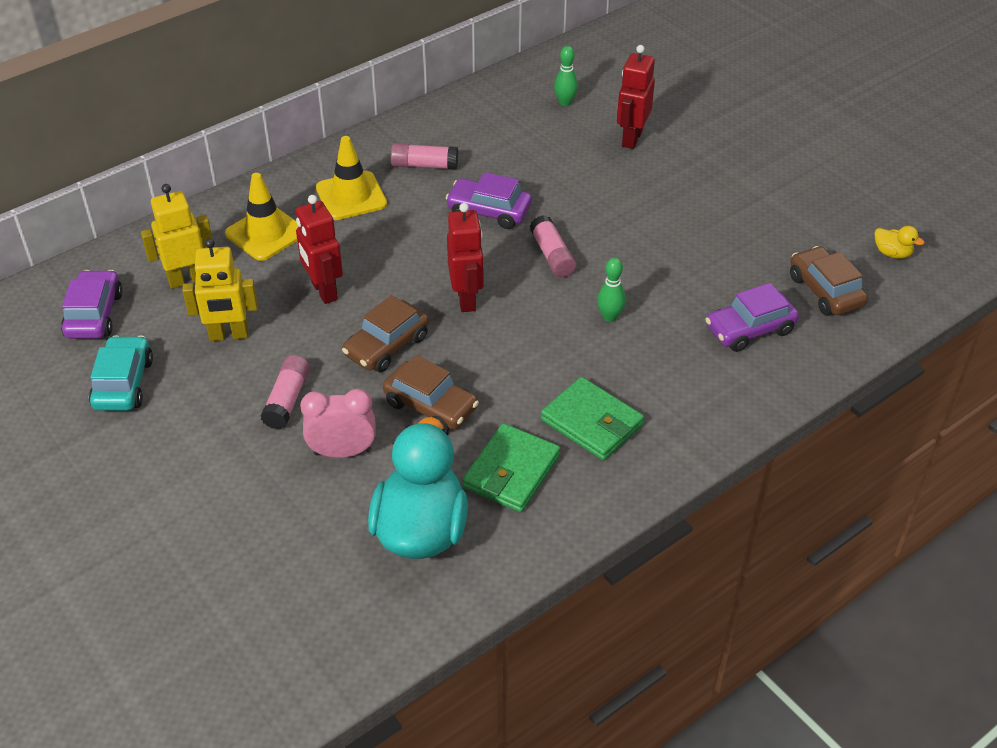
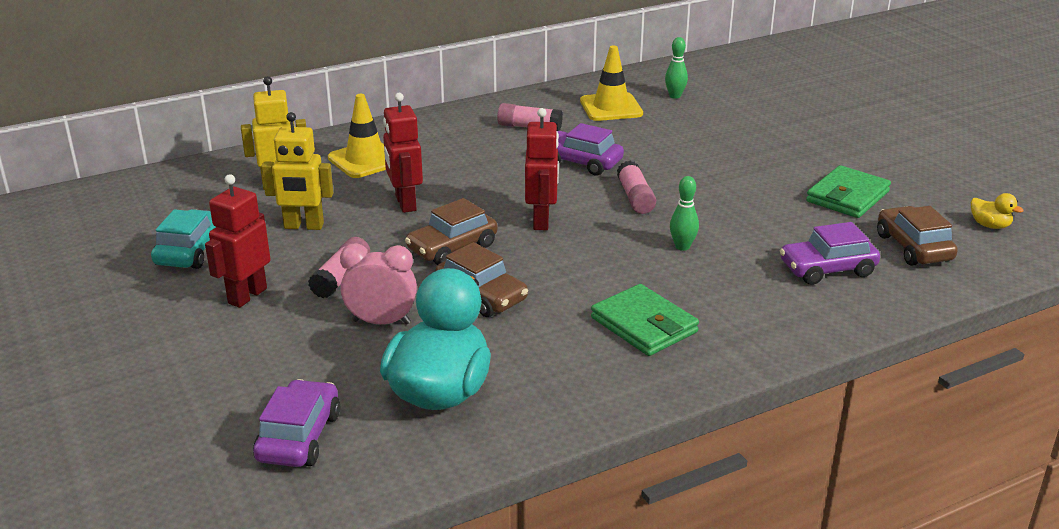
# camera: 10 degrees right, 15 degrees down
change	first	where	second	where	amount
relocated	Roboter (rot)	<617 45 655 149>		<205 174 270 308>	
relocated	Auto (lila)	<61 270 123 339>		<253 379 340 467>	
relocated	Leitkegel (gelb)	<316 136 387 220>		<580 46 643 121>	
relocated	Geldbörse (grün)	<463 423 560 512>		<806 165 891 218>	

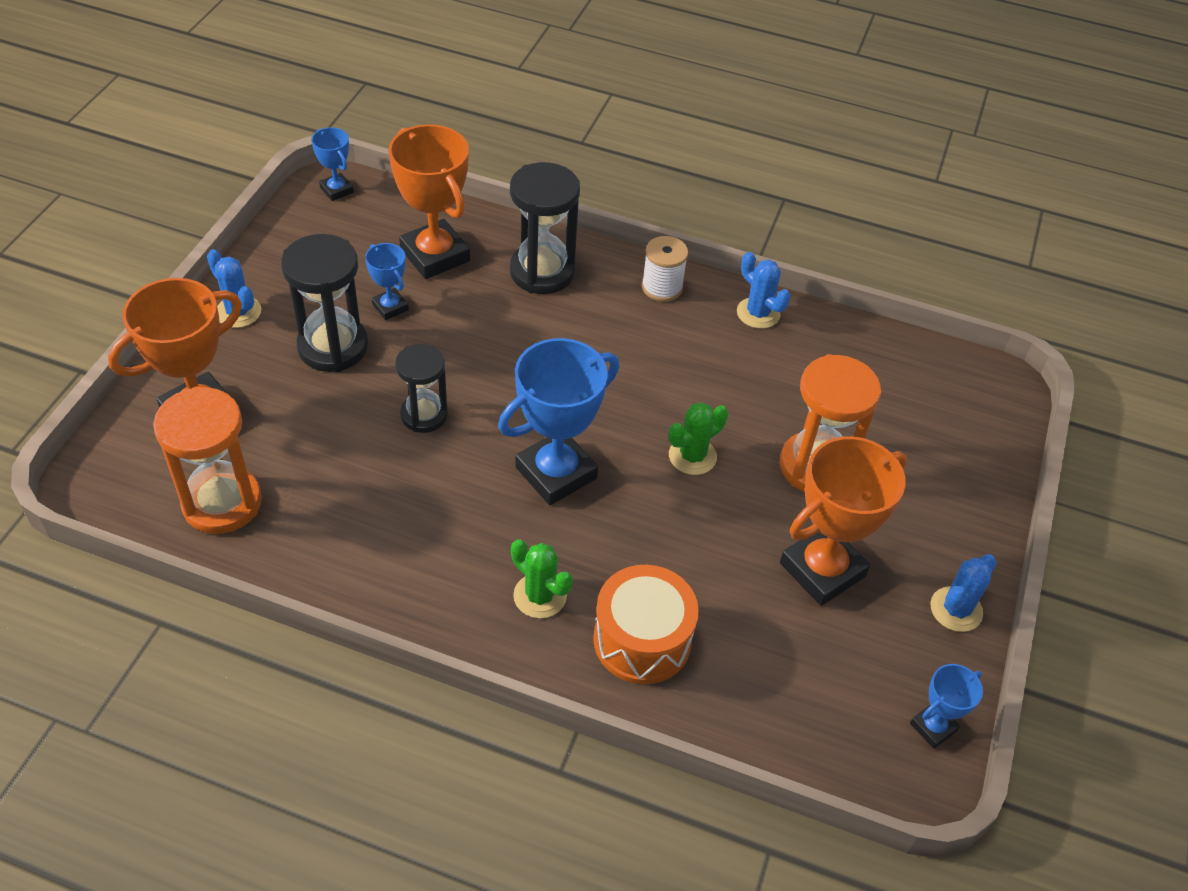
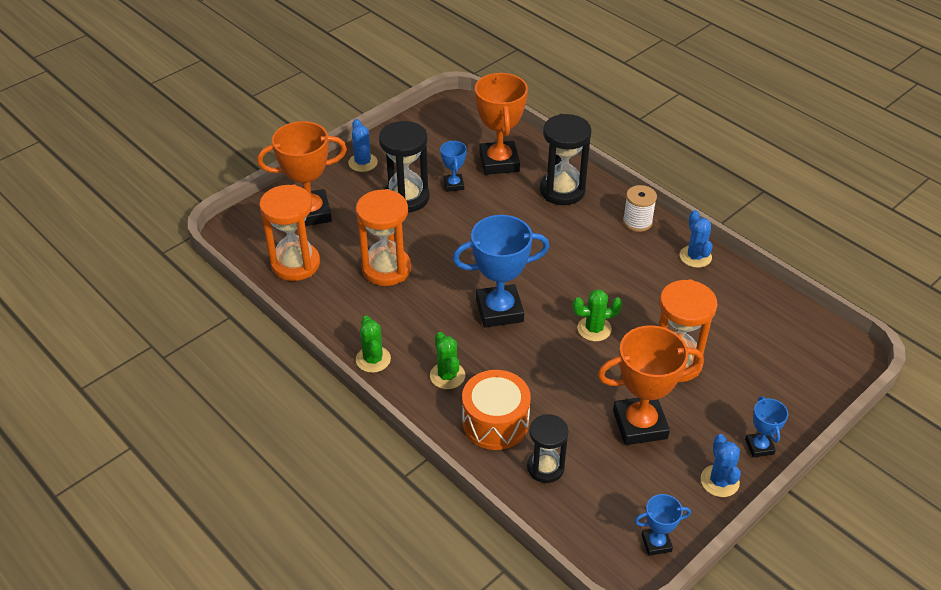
# camera: 30 degrees right, 5 degrees down
change	first	where	second	where	amount
appeared			Sanduhr (orange)	<356 189 411 286>	
appeared			Kaktus (grün)	<356 316 391 373>	
relocated	Sanduhr (schwarz)	<395 344 448 433>		<527 414 569 483>	
spun	Kaktus (blau)	<930 554 997 632>		<701 434 741 497>	75 degrees counterclockwise
relocated	Pokal (blau)	<311 127 354 201>		<745 396 788 458>	

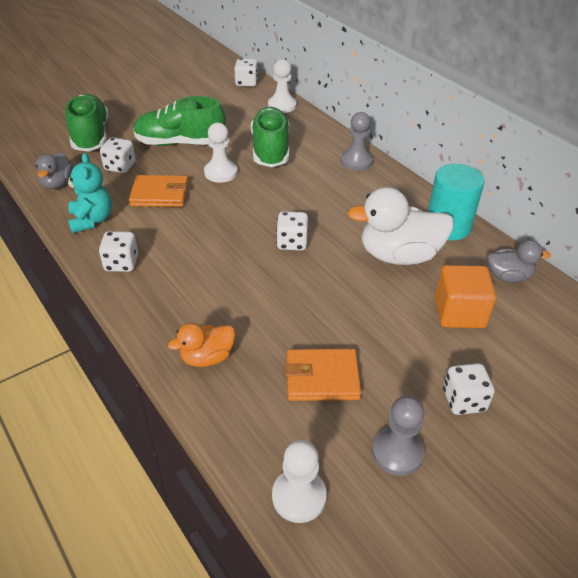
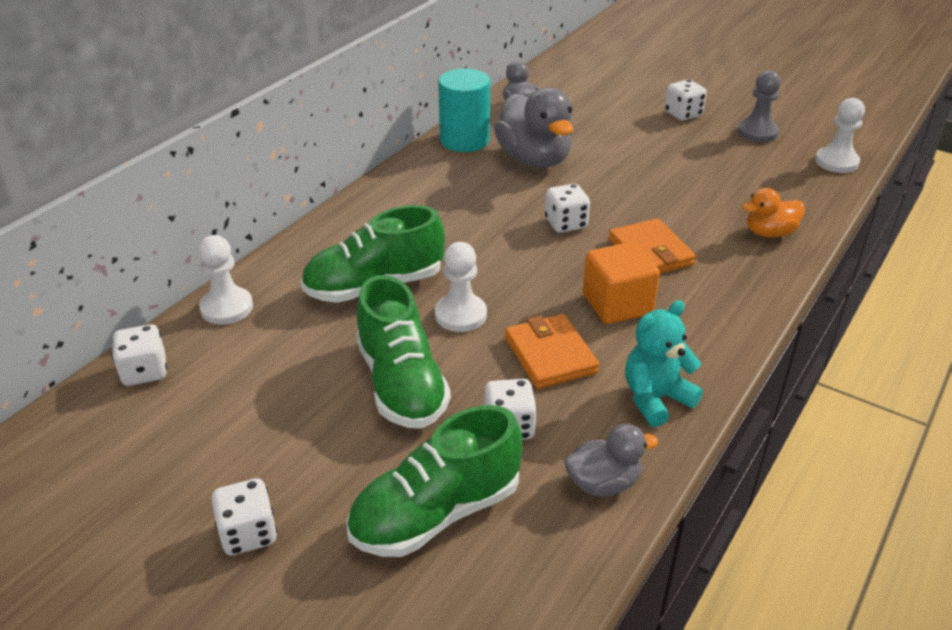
# camera: 110 degrees left, 5 degrees down
change	first	where	second	where	amount
relocated	Spielwürfel (weiß)	<99 231 138 272>		<211 478 277 556>	
colour	Ente (weiß)	<348 187 454 265>	Ente (grau)	<494 87 573 168>	
relocated	Kubus (orange)	<435 265 496 328>		<583 242 660 324>	
relocated	Geldbörse (orange)	<285 349 361 401>		<608 218 696 274>	
spun	Ente (orange)	<168 323 235 367>		<742 188 805 238>	120 degrees clockwise
missing	Bauer (grau)	<341 112 373 171>			

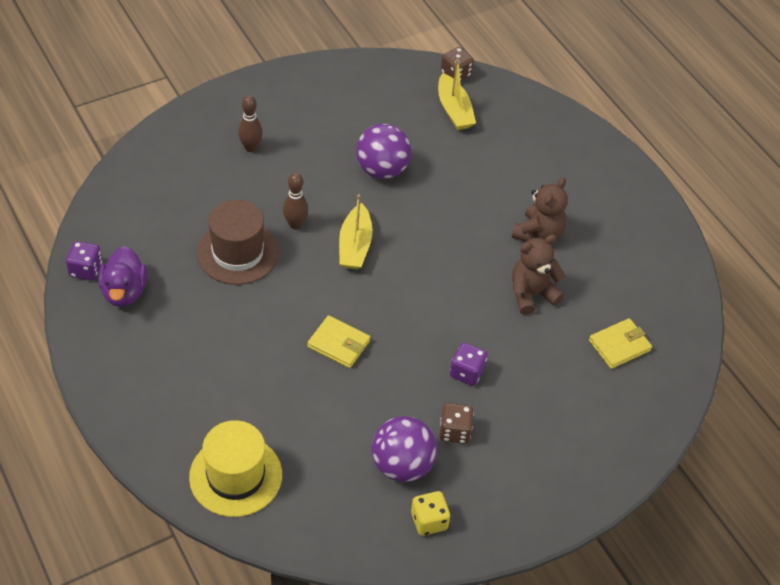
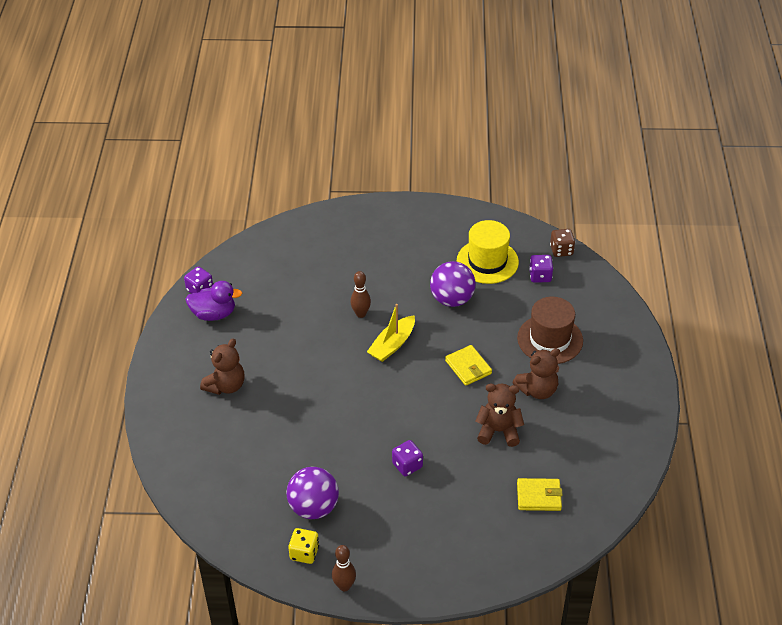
# camera: 35 degrees right, 5 degrees down
change	first	where	second	where	amount
spun	Ente (lila)	<98 246 147 307>		<186 281 242 321>	120 degrees counterclockwise
appeared			Teddybär (braun)	<200 339 245 395>	
relocated	Bowlingkegel (braun)	<238 95 263 152>		<332 545 356 591>	
relocated	Geldbörse (gelb)	<307 315 370 368>		<445 345 492 386>	
relocated	Hut (gelb)	<189 420 282 517>		<457 220 519 284>	
relocated	Hut (braun)	<197 200 279 285>		<517 297 583 364>	
exchanged	Boot (gelb)	<438 59 476 130>	Spielwürfel (lila)	<529 255 553 282>	
missing	Spielwürfel (braun)	<439 403 474 444>			

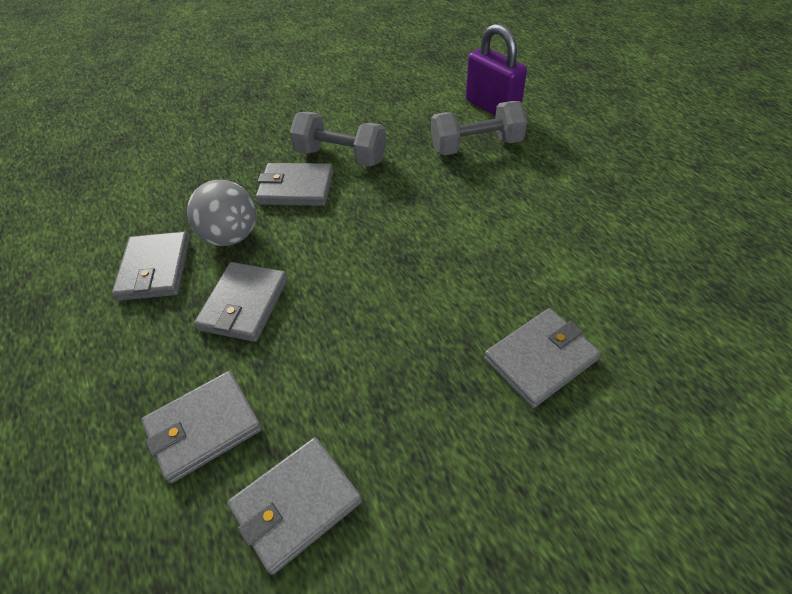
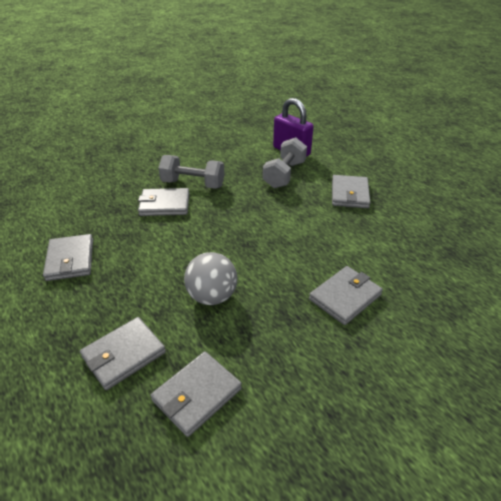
# camera: 10 degrees left, 10 degrees down
change	first	where	second	where	amount
relocated	Ball (grau)	<187 180 256 246>		<184 252 237 305>	
spun	Hantel (grau)	<431 101 527 155>		<263 137 307 189>	45 degrees counterclockwise
relocated	Geldbörse (grau)	<194 262 288 342>		<332 175 370 208>	

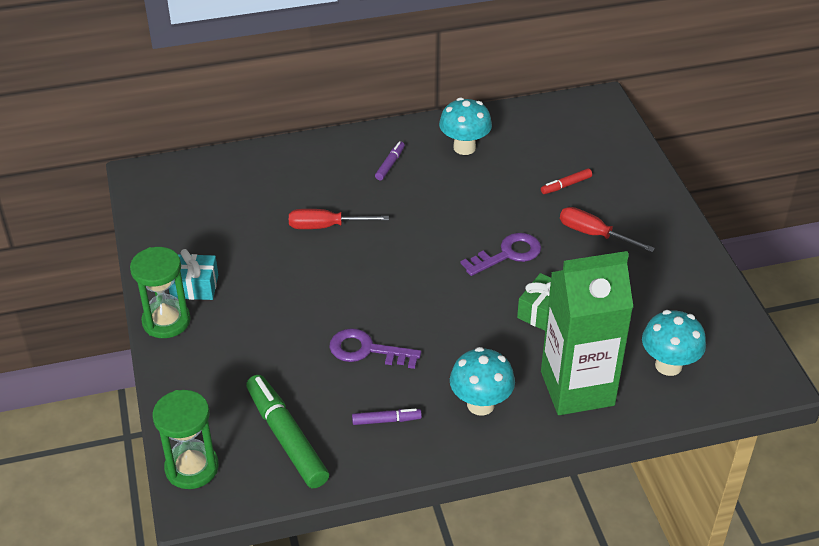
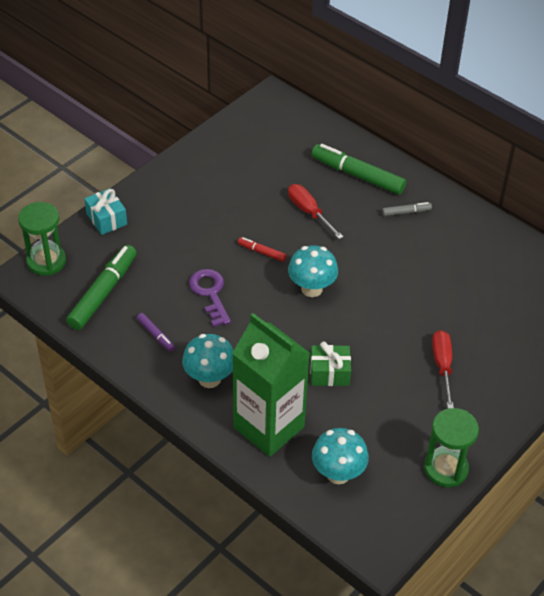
# camera: 55 degrees right, 5 degrees up
change	first	where	second	where	amount
relocated	Geschenk (türkis)	<169 249 218 300>		<84 188 127 235>	
relocated	Filzstift (rot)	<541 168 592 194>		<238 237 286 262>	
relocated	Pilz (türkis)	<439 97 492 155>		<288 245 338 297>	
appeared			Filzstift (grün)	<311 144 406 195>	
colour	Filzstift (lila)	<375 141 405 181>	Filzstift (grau)	<382 202 432 216>	
relocated	Sanduhr (grün)	<130 247 191 338>		<424 408 479 487>	
missing	Schlüssel (lila)	<460 233 541 276>			

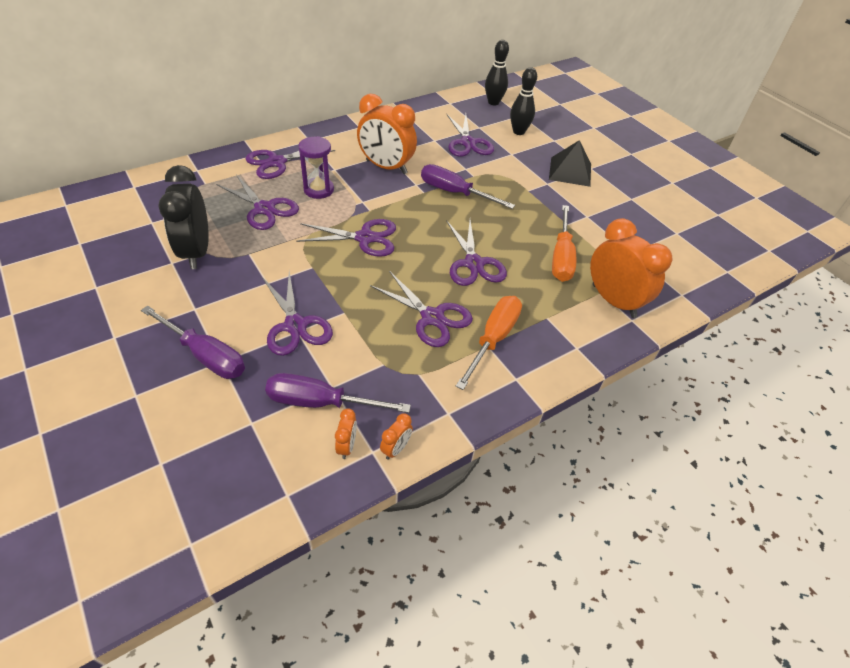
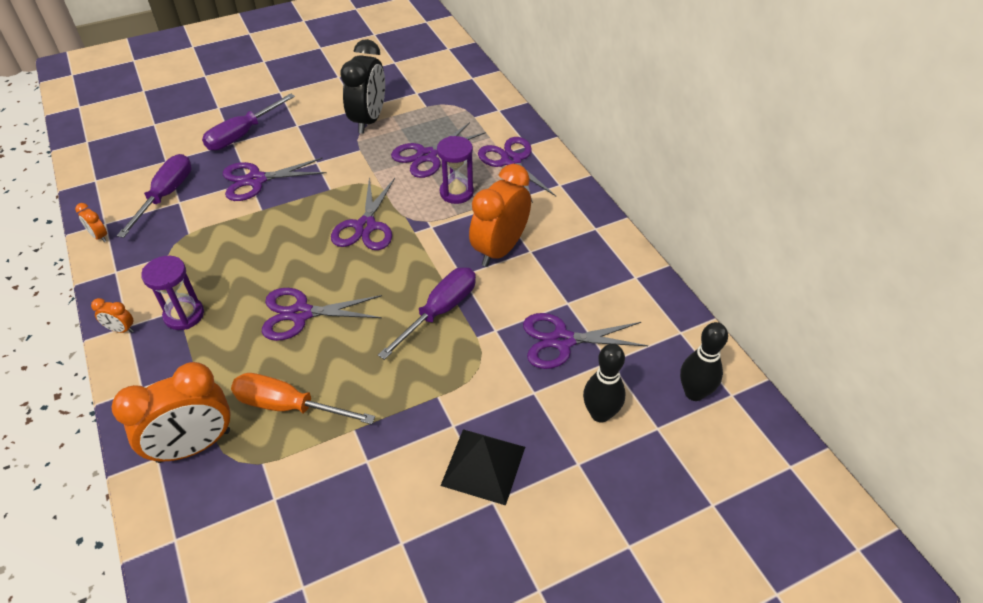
# camera: 100 degrees right, 0 degrees up
change	first	where	second	where	amount
relocated	Wecker (orange)	<335 408 357 459>		<91 298 134 333>	
exchanged	Schraubenzieher (orange)	<456 296 522 390>	Sanduhr (lila)	<141 256 204 330>	
spun	Wecker (schwarz)	<158 165 209 269>		<340 39 385 134>	105 degrees clockwise
missing	Schere (lila)	<370 271 473 347>			

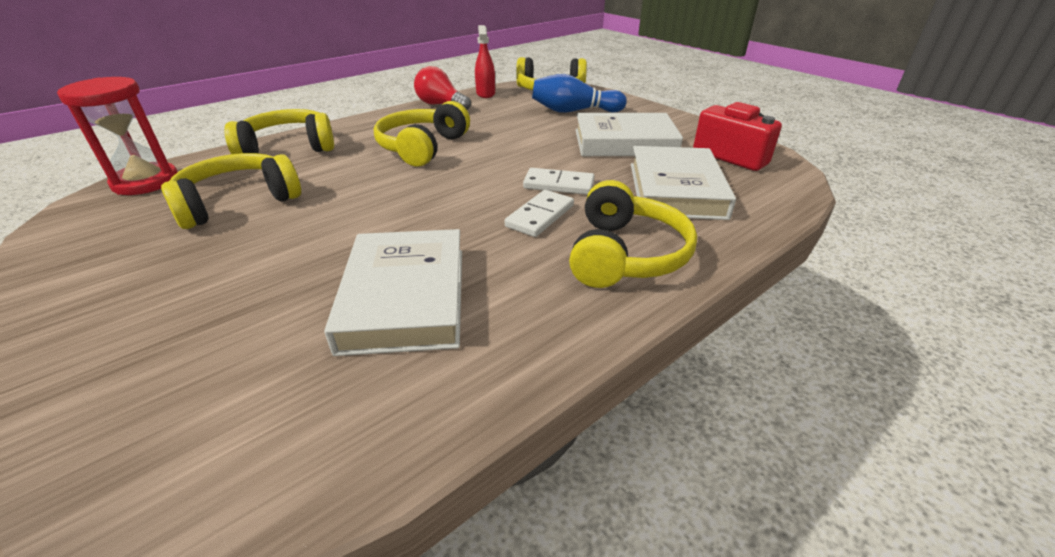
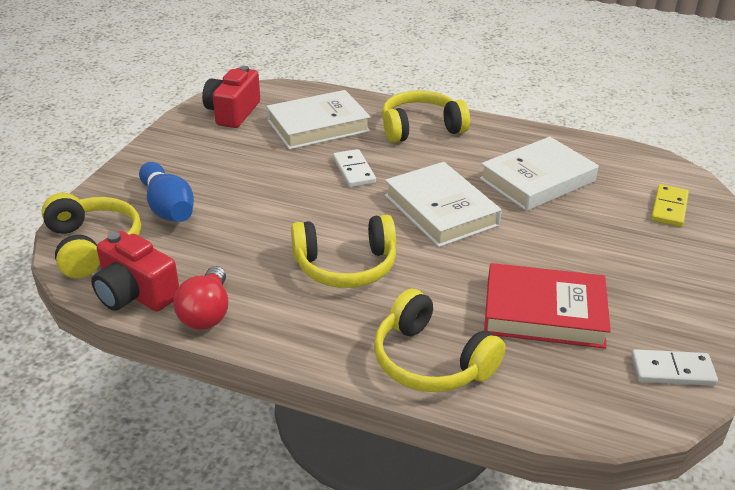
# camera: 120 degrees left, 0 degrees up
change	first	where	second	where	amount
exchanged	Sprühflasche (rot)	<475 25 495 98>	Kamera (rot)	<91 231 179 312>	
relocated	Buch (weiß)	<575 113 683 156>		<385 162 502 247>	
exchanged	Kopfhörer (gelb)	<161 153 301 229>	Buch (rot)	<484 263 611 349>	
relocated	Dominostein (weiß)	<505 190 574 237>		<631 349 718 386>	
appeared			Dominostein (gelb)	<651 184 689 227>	
missing	Sanduhr (rot)	<57 77 178 195>			

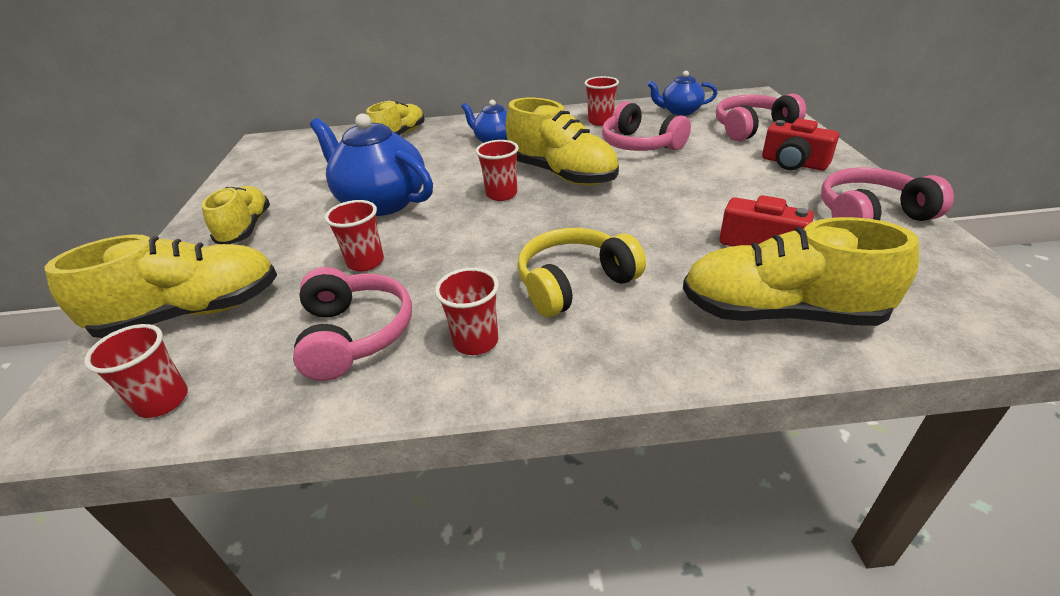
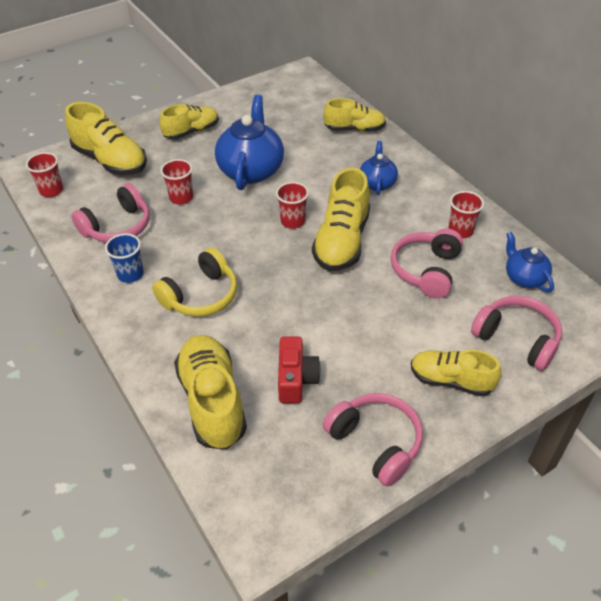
# camera: 60 degrees right, 10 degrees up
change	first	where	second	where	amount
colour	Becher (rot)	<435 268 499 355>	Becher (blau)	<105 233 144 283>	
spun	Kopfhörer (gelb)	<517 228 646 317>		<152 248 237 317>	105 degrees clockwise
exchanged	Kamera (rot)	<762 119 839 171>	Schuh (gelb)	<411 350 502 396>	

